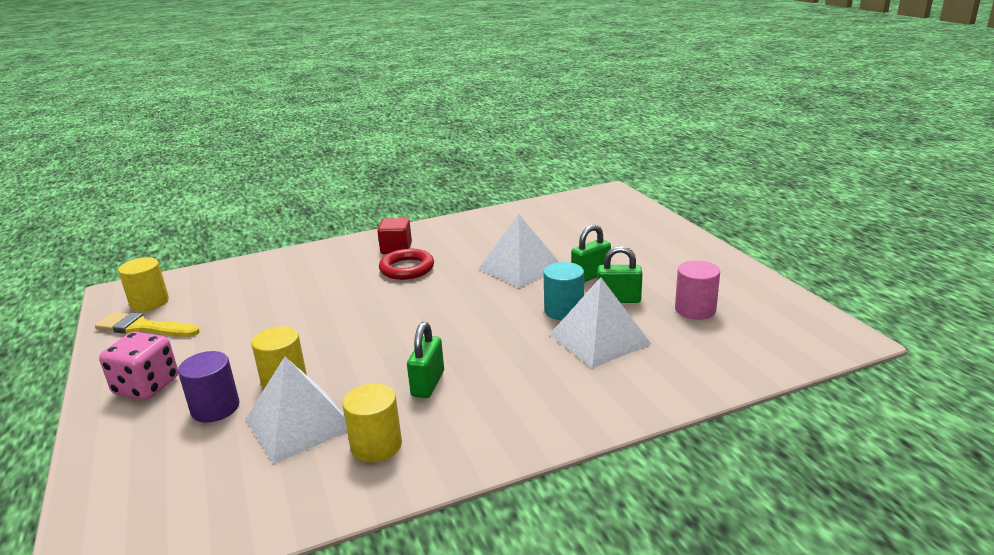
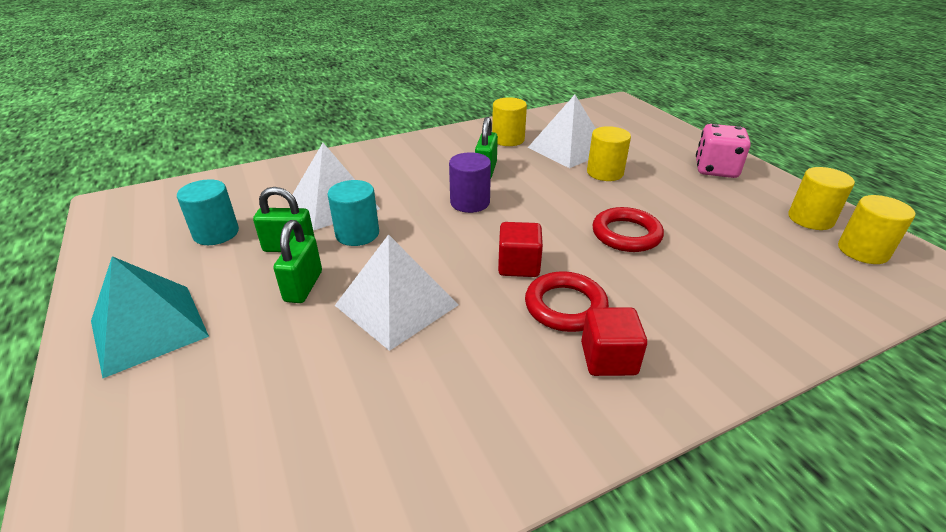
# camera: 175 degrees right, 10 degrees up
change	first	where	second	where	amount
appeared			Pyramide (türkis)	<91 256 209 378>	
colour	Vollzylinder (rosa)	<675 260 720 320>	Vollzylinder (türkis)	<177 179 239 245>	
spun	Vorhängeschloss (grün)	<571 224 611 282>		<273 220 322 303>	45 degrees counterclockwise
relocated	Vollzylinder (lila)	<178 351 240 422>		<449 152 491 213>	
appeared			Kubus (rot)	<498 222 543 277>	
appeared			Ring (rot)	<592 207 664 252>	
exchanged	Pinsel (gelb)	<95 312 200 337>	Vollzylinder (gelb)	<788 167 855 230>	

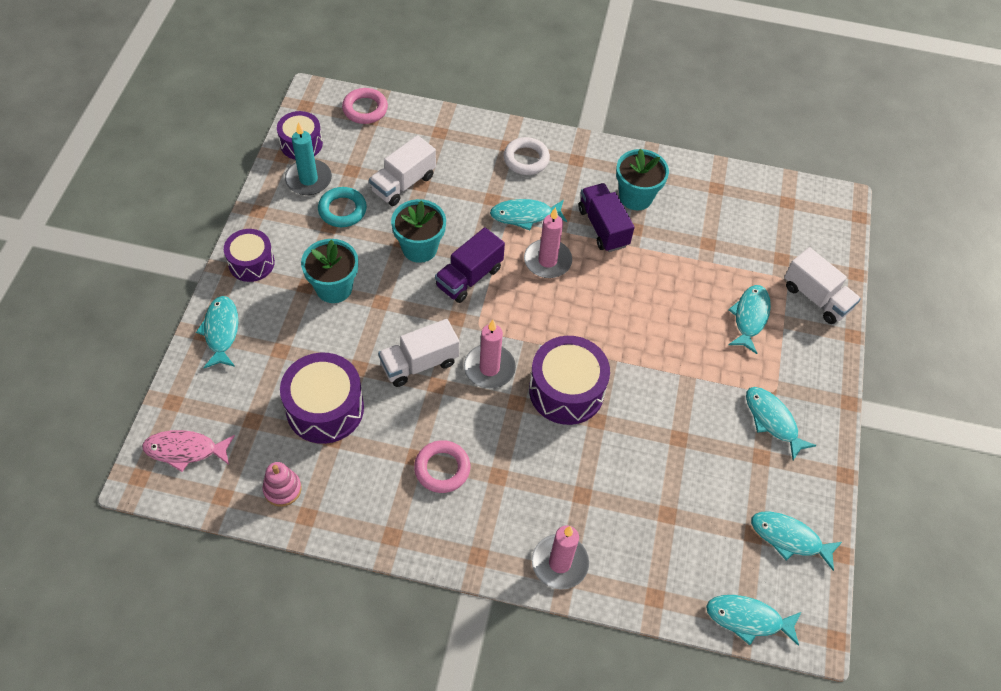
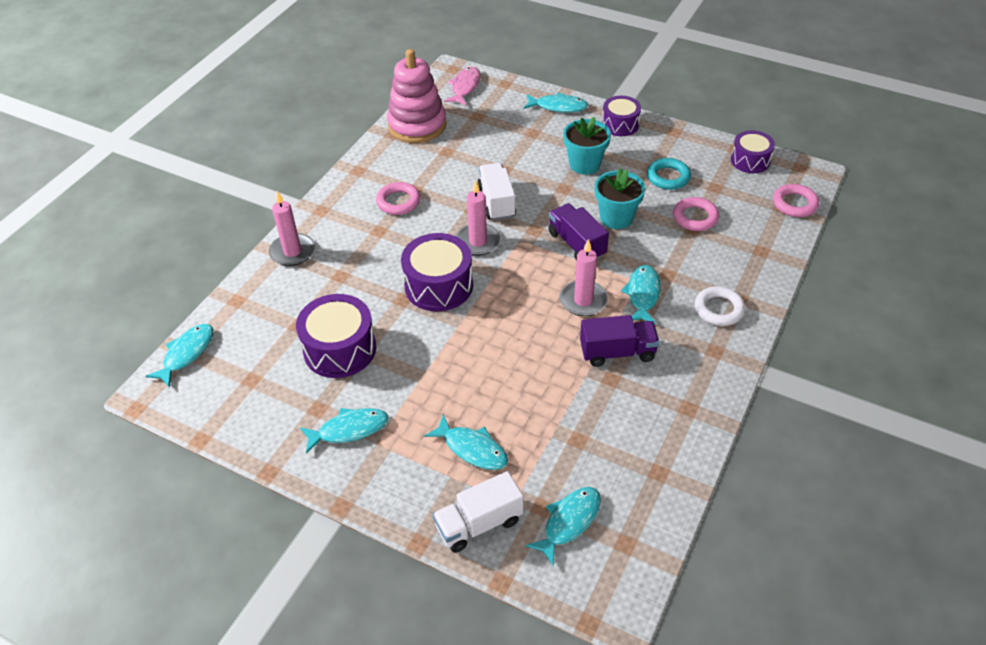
# camera: 110 degrees right, 10 degrees down
change	first	where	second	where	amount
relocated	Trommel (lila)	<280 353 364 444>		<296 294 376 378>	
size	Stapelspielzeug (rosa)	<262 462 302 507>		<387 49 447 143>	x2.18
relocated	Fisch (türkis)	<751 512 842 571>		<526 487 601 566>	
exchanged	Lastwagen (weiß)	<369 135 436 206>	Ring (rosa)	<673 197 719 231>	
missing	Kerze (türkis)	<285 122 332 195>			
missing	Blumentopf (türkis)	<616 149 669 210>			

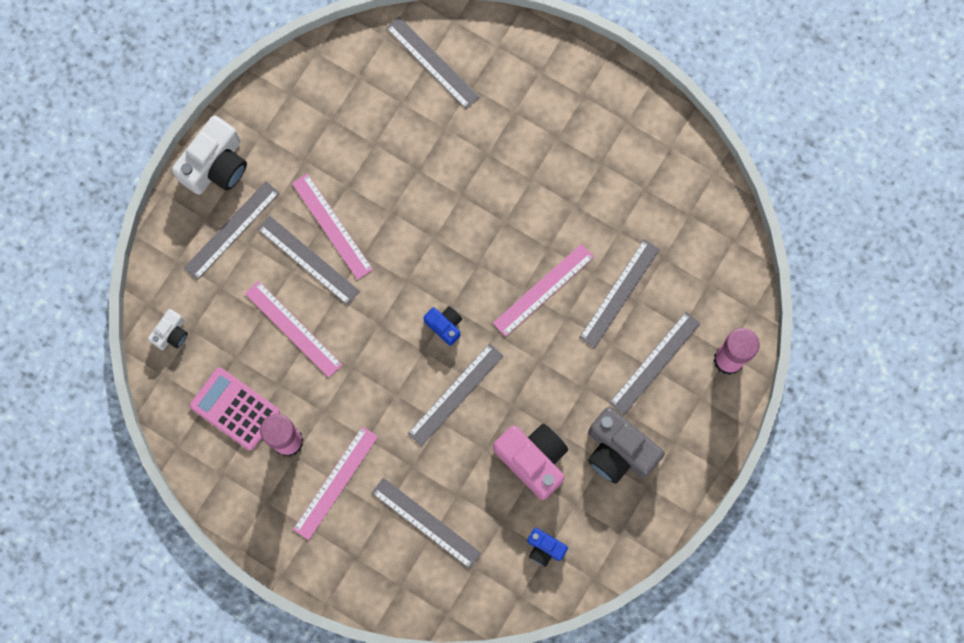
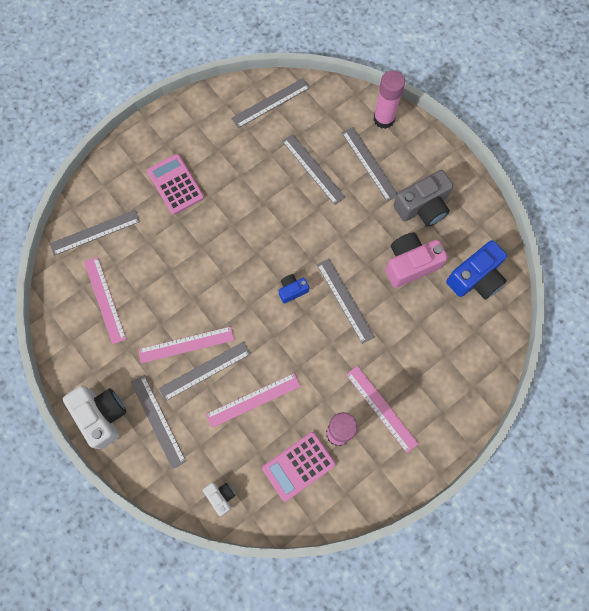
# camera: 70 degrees left, 5 degrees down
change	first	where	second	where	amount
relocated	Lineal (rosa)	<493 244 594 337>		<84 257 126 345>	
appeared			Taschenrechner (rosa)	<147 154 204 215>	
relocated	Lineal (grau)	<372 478 481 569>		<231 78 310 128>	
size	Kamera (blau)	<527 528 568 567>		<446 240 507 300>	x1.91

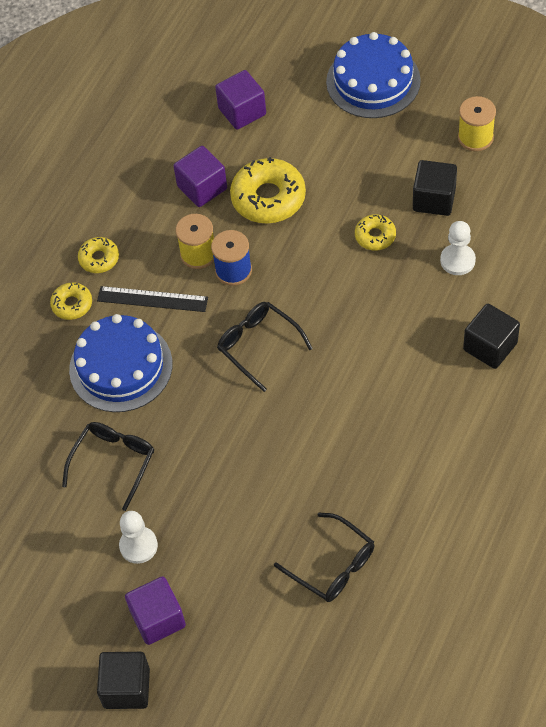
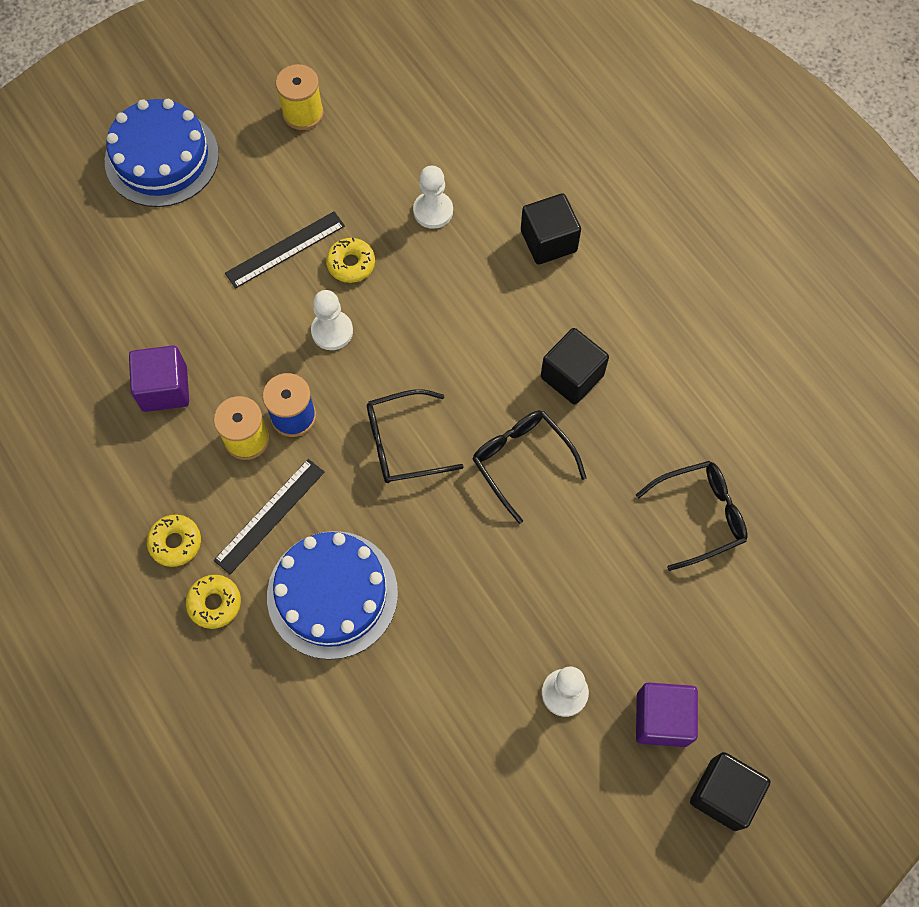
# camera: 65 degrees left, 10 degrees up
change	first	where	second	where	amount
appeared			Lineal (schwarz)	<225 211 345 289>	
appeared			Bauer (weiß)	<311 290 353 350>	
relocated	Brille (schwarz)	<62 422 154 511>		<473 411 587 524>	
relocated	Kubus (schwarz)	<413 160 457 216>		<541 328 609 405>	
missing	Kubus (lila)	<215 70 266 130>			
missing	Donut (gelb)	<230 157 306 224>			

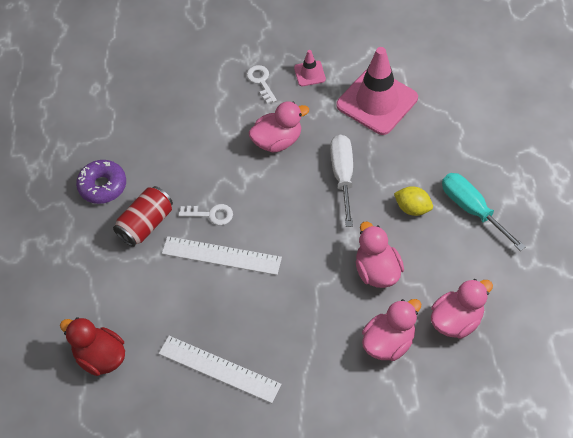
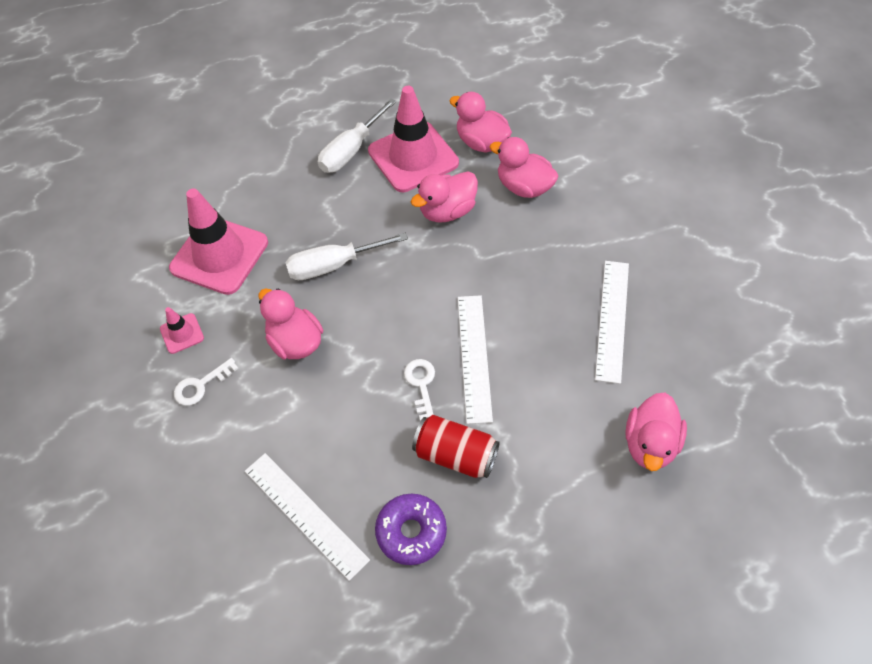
# camera: 105 degrees left, 0 degrees up
change	first	where	second	where	amount
appeared			Lineal (weiß)	<245 453 370 581>	
colour	Schraubenzieher (türkis)	<442 173 526 251>	Schraubenzieher (weiß)	<318 98 397 173>	
appeared			Leitkegel (rosa)	<368 86 459 192>	
colour	Ente (rot)	<60 317 125 376>	Ente (rosa)	<625 393 687 471>	
missing	Zitrone (gelb)	<394 186 433 216>			

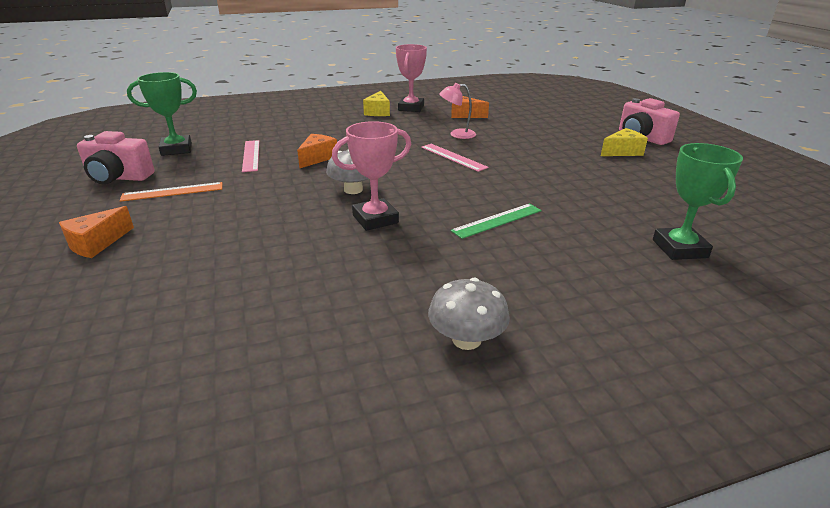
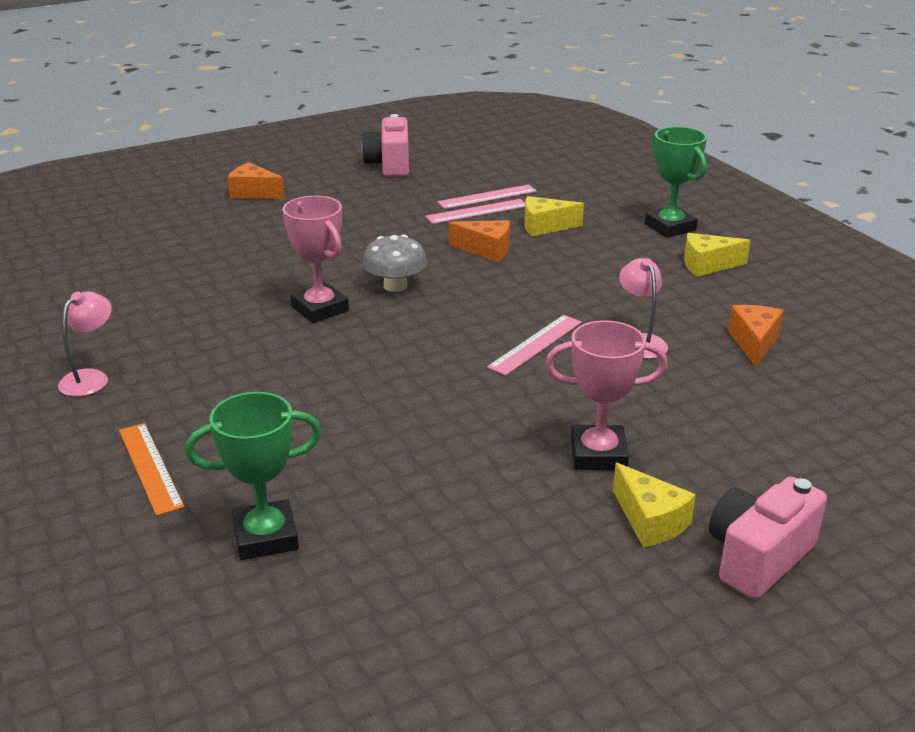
# camera: 80 degrees right, 0 degrees up
change	first	where	second	where	amount
exchanged	Pilz (grau)	<428 278 510 350>	Lampe (rosa)	<58 291 112 397>	
relocated	Lineal (orange)	<120 182 222 202>		<119 423 184 516>	
appeared			Lineal (rosa)	<437 184 537 209>	
appeared			Käse (gelb)	<525 196 584 237>	
relocated	Pokal (rosa)	<396 44 427 112>		<545 320 668 470>	
relocated	Pokal (grün)	<127 72 197 156>		<645 127 707 238>	
missing	Lineal (grün)	<451 204 542 239>			

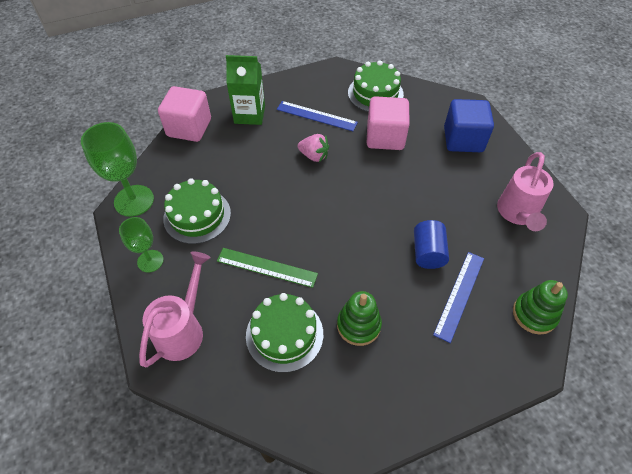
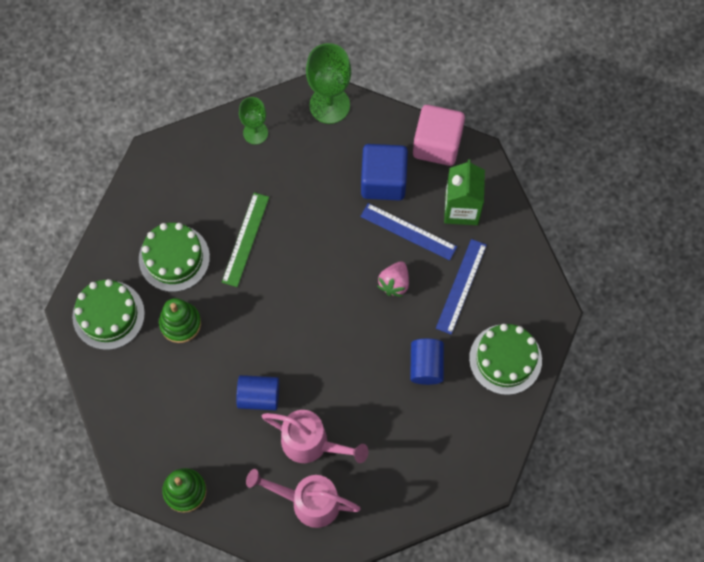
# camera: 90 degrees right, 15 degrees up
change	first	where	second	where	amount
relocated	Kuchen (grün)	<163 178 231 244>		<72 279 145 350>	
relocated	Gießkanne (rosa)	<139 251 211 367>		<262 410 368 463>	
relocated	Lineal (blau)	<433 252 484 343>		<360 203 457 260>	
relocated	Kubus (blau)	<444 99 494 152>		<361 144 408 200>	
exchanged	Kubus (rosa)	<367 96 410 150>	Vollzylinder (blau)	<410 338 444 385>	

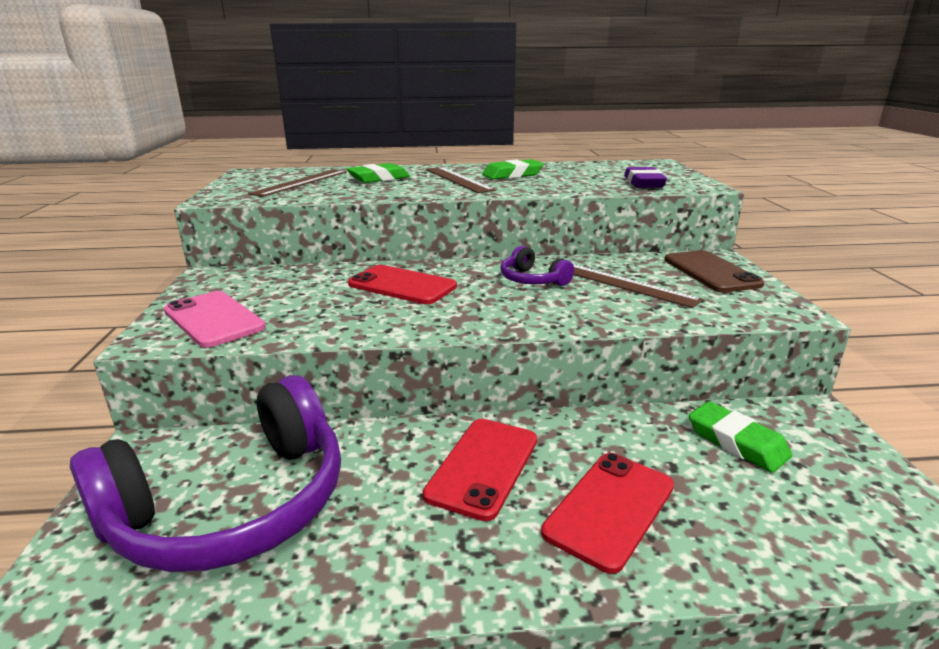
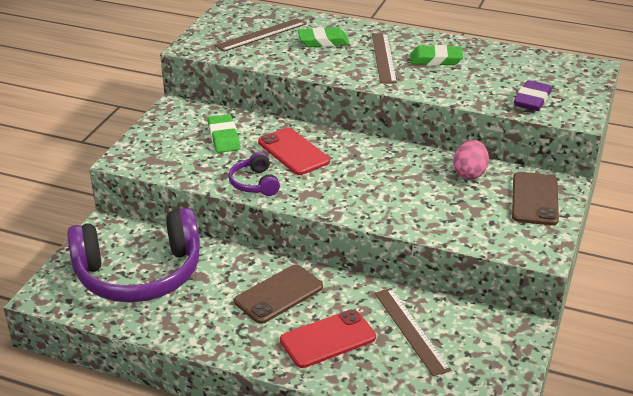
# camera: 25 degrees right, 10 degrees up
change	first	where	second	where	amount
relocated	Radiergummi (grün)	<689 401 792 473>		<208 114 240 153>	
relocated	Kopfhörer (lila)	<500 246 574 286>		<228 152 280 196>	
colour	Handy (rot)	<423 419 537 521>	Handy (braun)	<234 264 323 324>	
relocated	Lineal (braun)	<573 264 703 308>		<375 288 451 376>	
appeared			Ei (rosa)	<453 140 489 179>	
missing	Handy (rosa)	<164 291 266 348>			

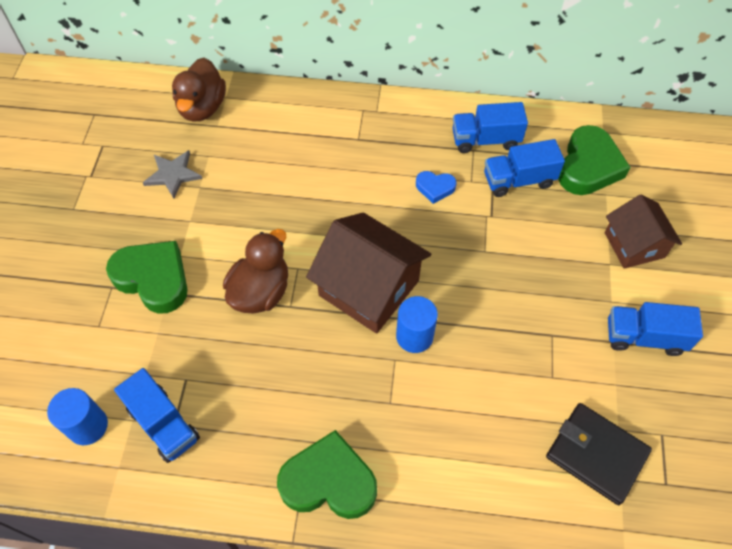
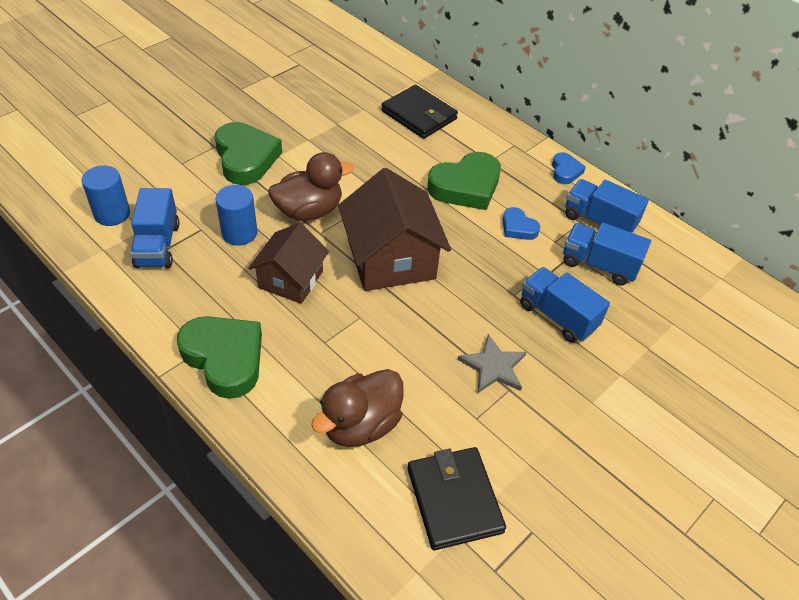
# camera: 35 degrees right, 10 degrees down
change	first	where	second	where	amount
relocated	Vollzylinder (blau)	<396 296 438 353>		<215 185 258 246>	
relocated	Haus (braun)	<605 194 682 269>		<248 223 329 304>	
relocated	Ente (braun)	<172 58 226 121>		<311 369 404 447>	
appeared			Geldbörse (schwarz)	<381 85 458 139>	
relocated	Herz (grün)	<558 125 631 195>		<427 152 501 210>	
relocated	Stern (grau)	<143 150 202 199>		<457 334 526 394>	
relocated	Lastwagen (blau)	<608 302 703 356>		<520 267 610 343>	
appeared			Herz (blau)	<552 152 586 184>	

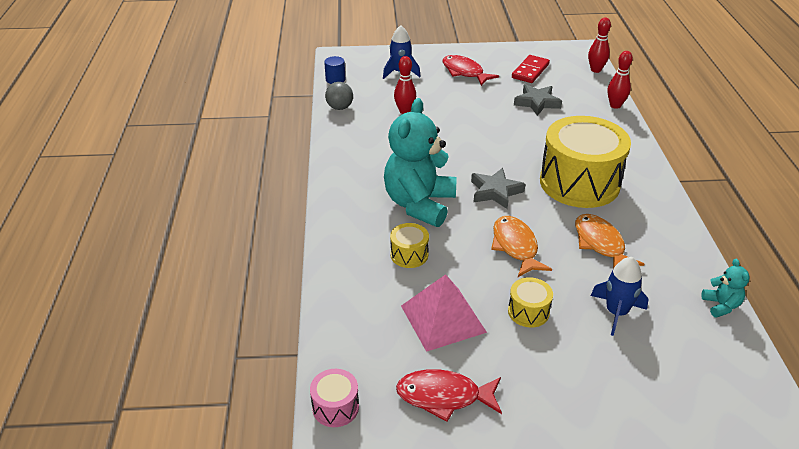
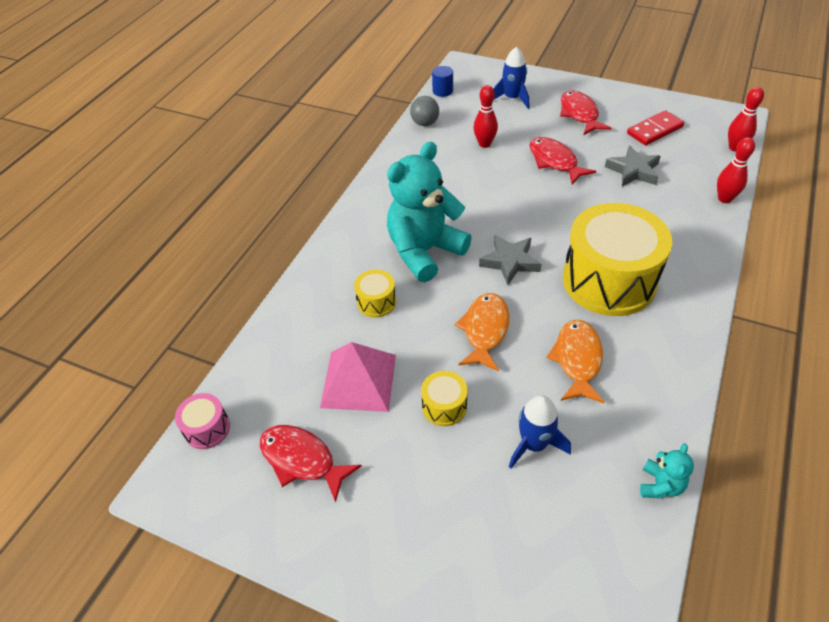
# camera: 30 degrees right, 10 degrees up
change	first	where	second	where	amount
appeared			Fisch (rot)	<529 137 596 185>	

